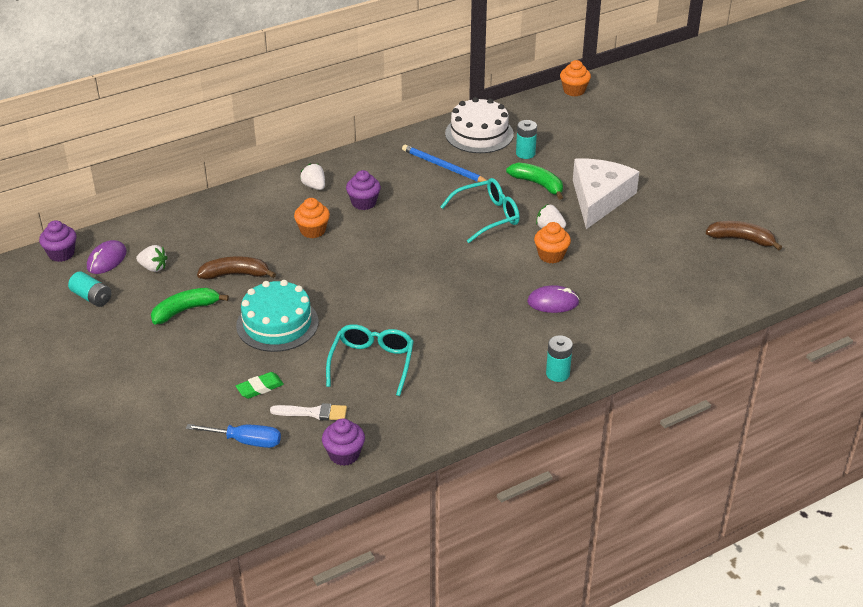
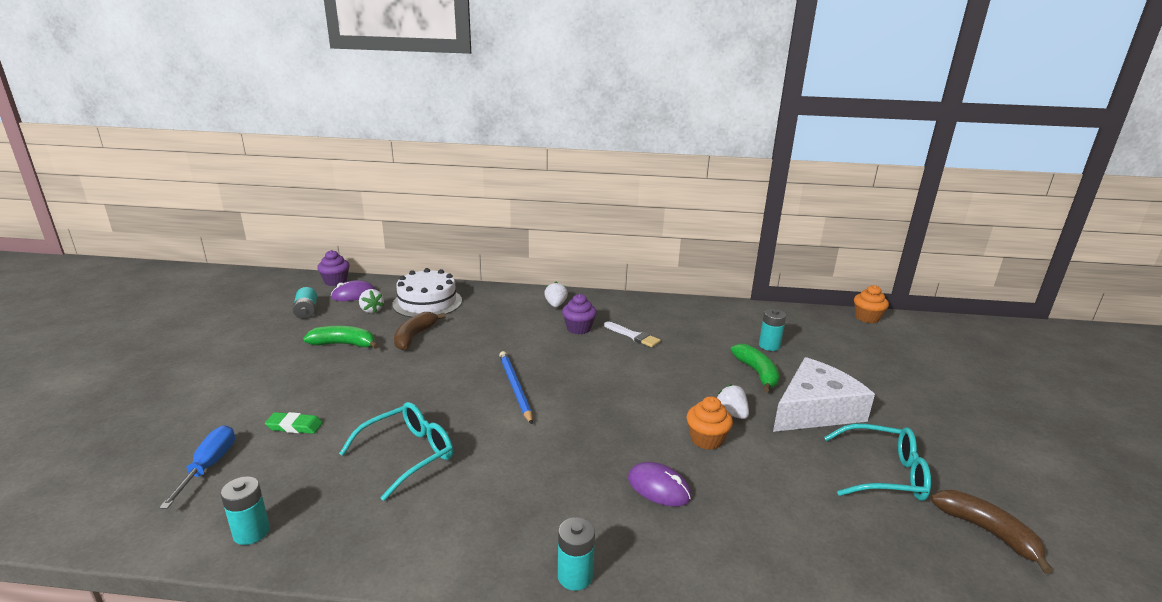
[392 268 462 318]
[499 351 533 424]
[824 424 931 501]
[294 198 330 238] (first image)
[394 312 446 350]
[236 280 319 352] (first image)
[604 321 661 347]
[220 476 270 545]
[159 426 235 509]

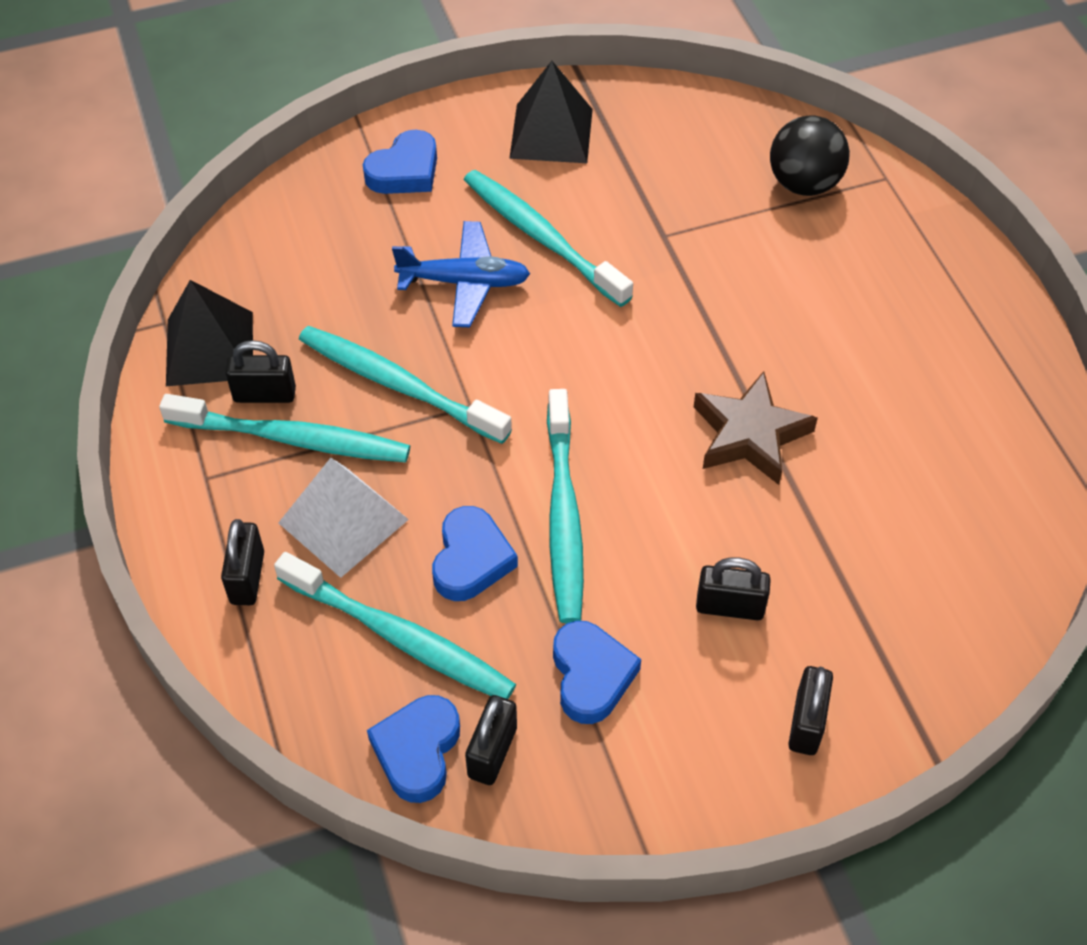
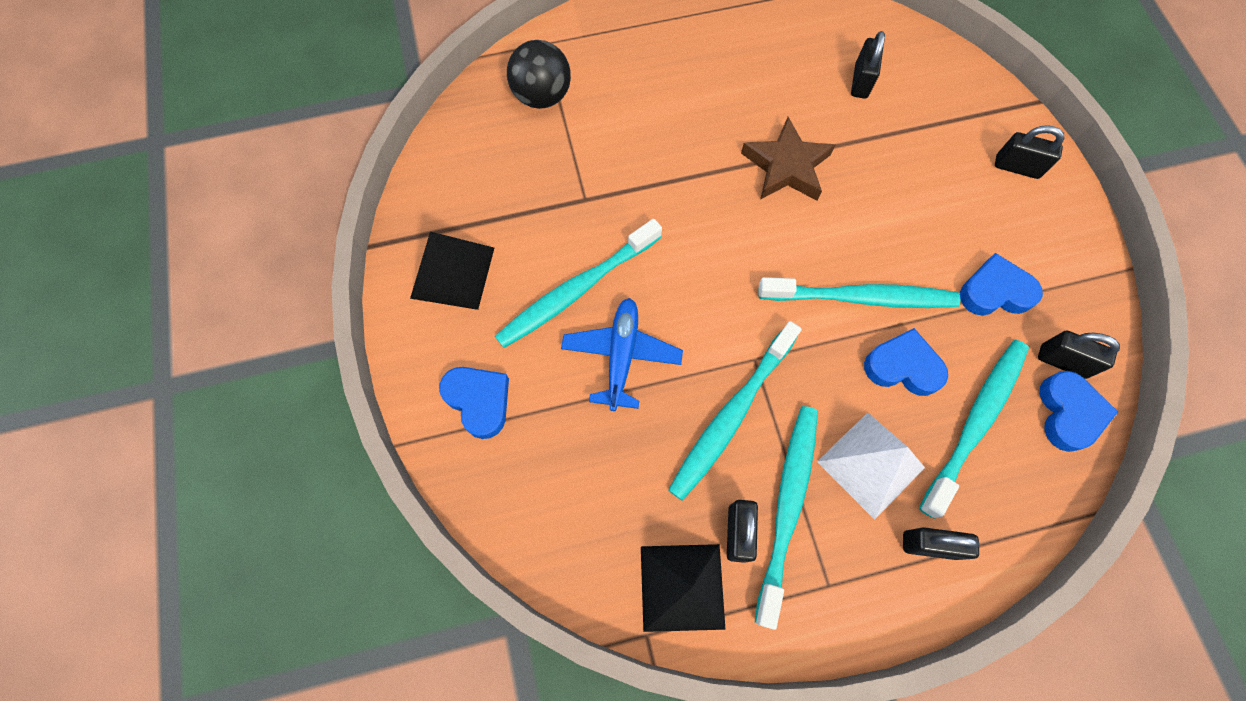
[851 31 885 99]
[1039 371 1118 452]

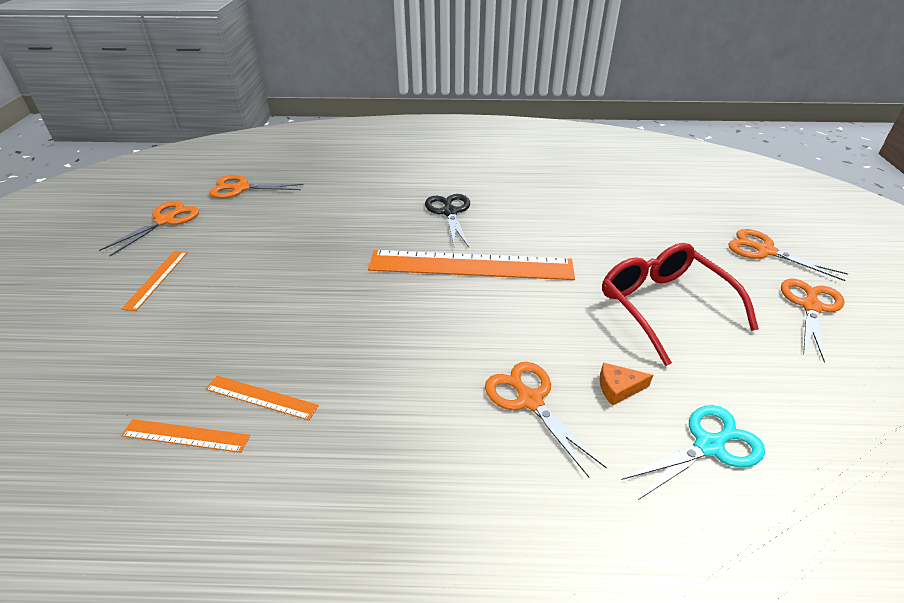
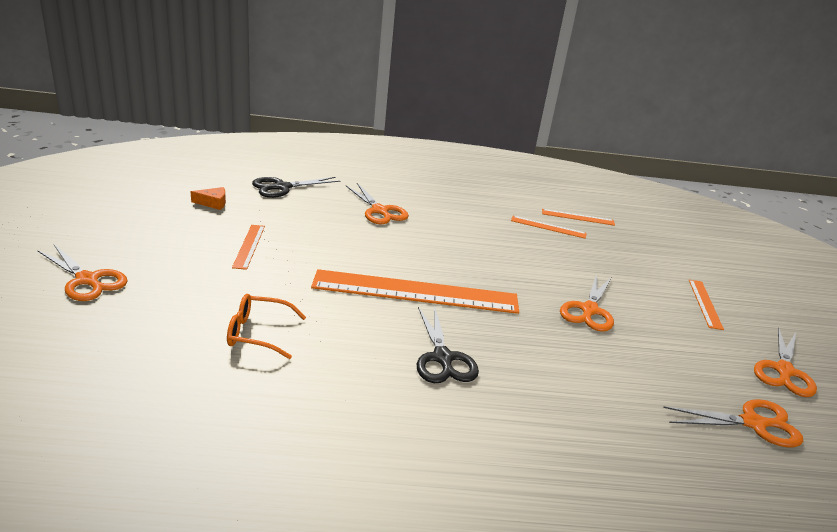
[232 225 265 270]
[560 274 614 332]
[191 187 226 210]
[252 177 340 198]
[227 294 306 359]

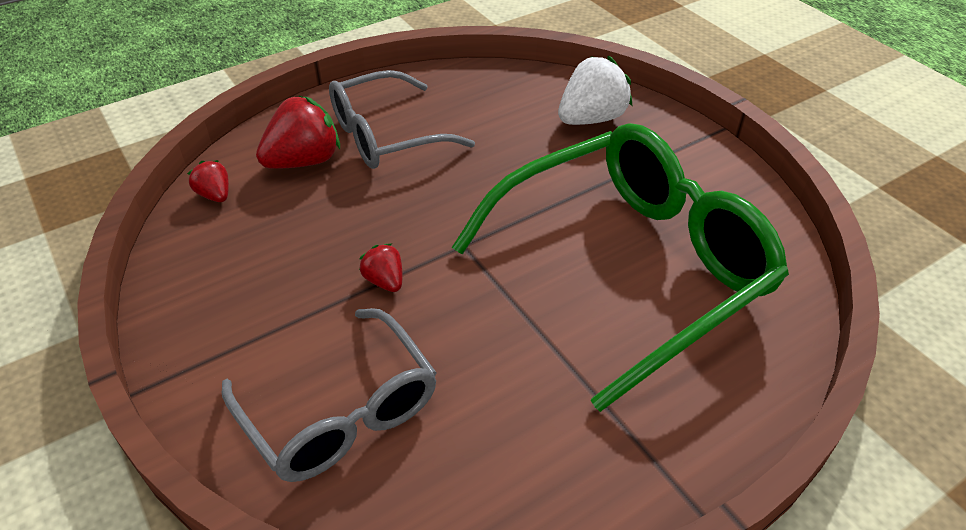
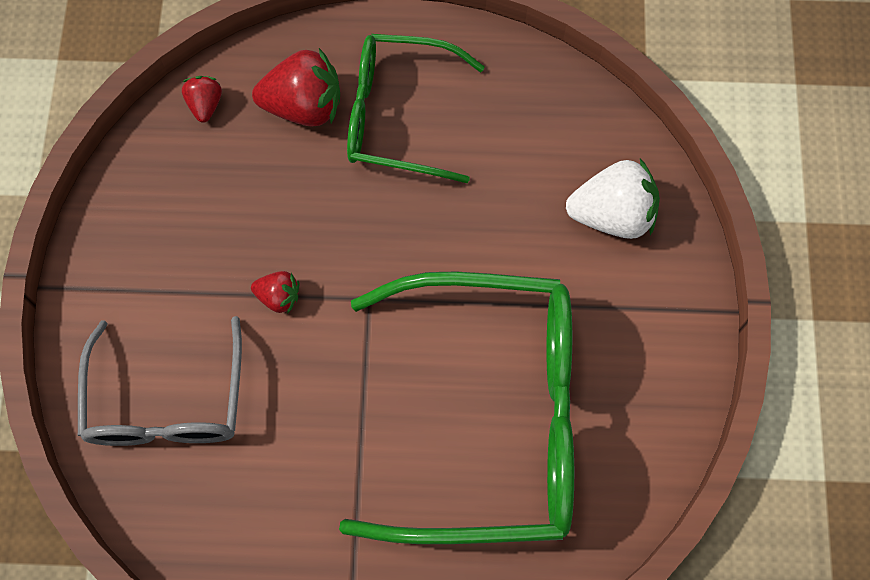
[347 34 485 183]
[251 271 299 313]

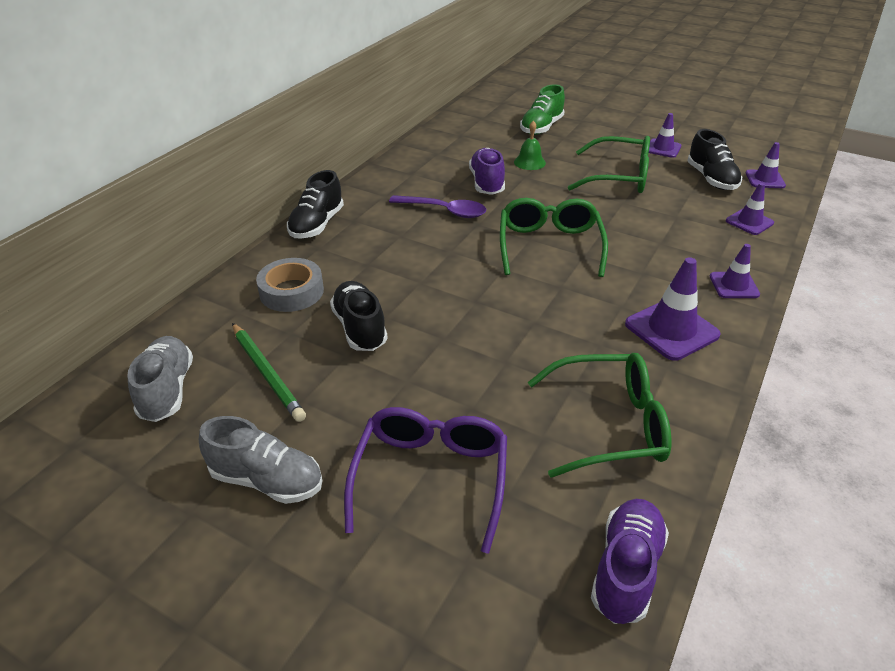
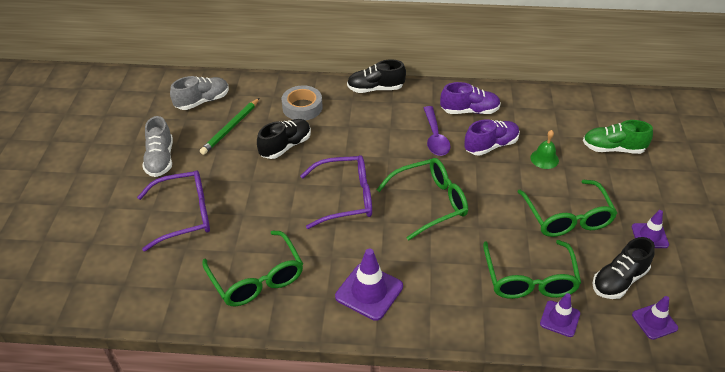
[710 244 760 298] (first image)
[440 82 501 114]
[300 155 372 229]
[483 240 581 299]

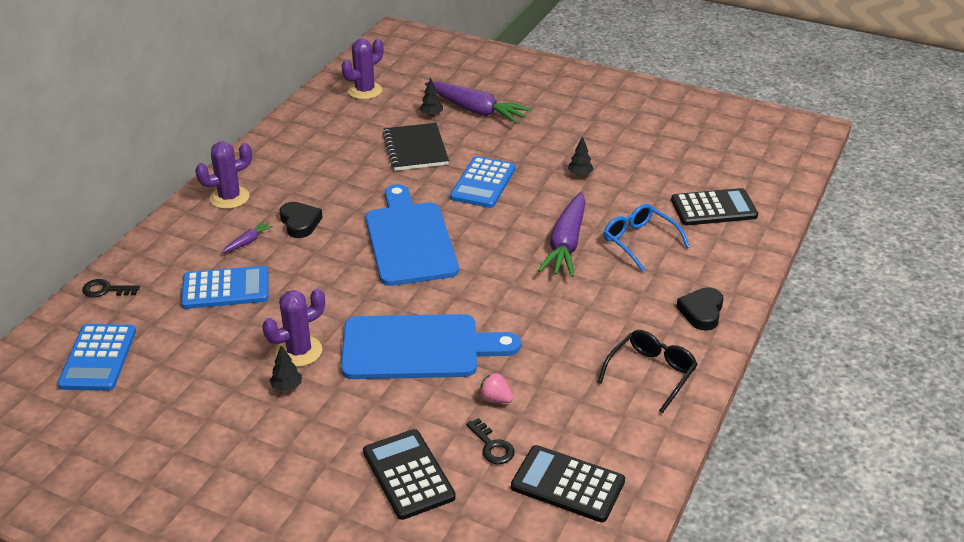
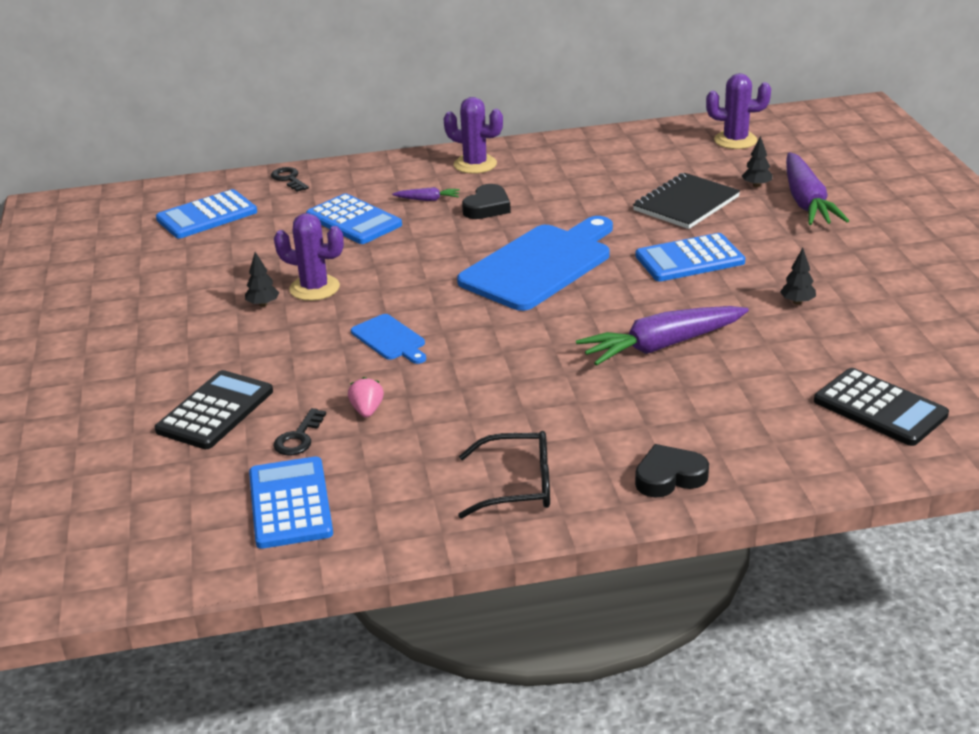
[603 204 690 272] (first image)
[351 314 426 364]
[249 457 333 549]

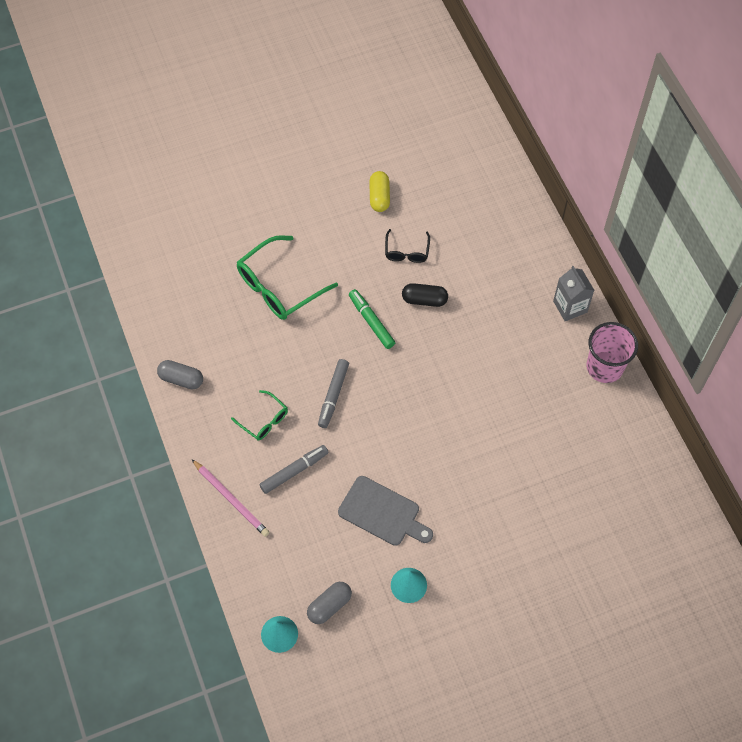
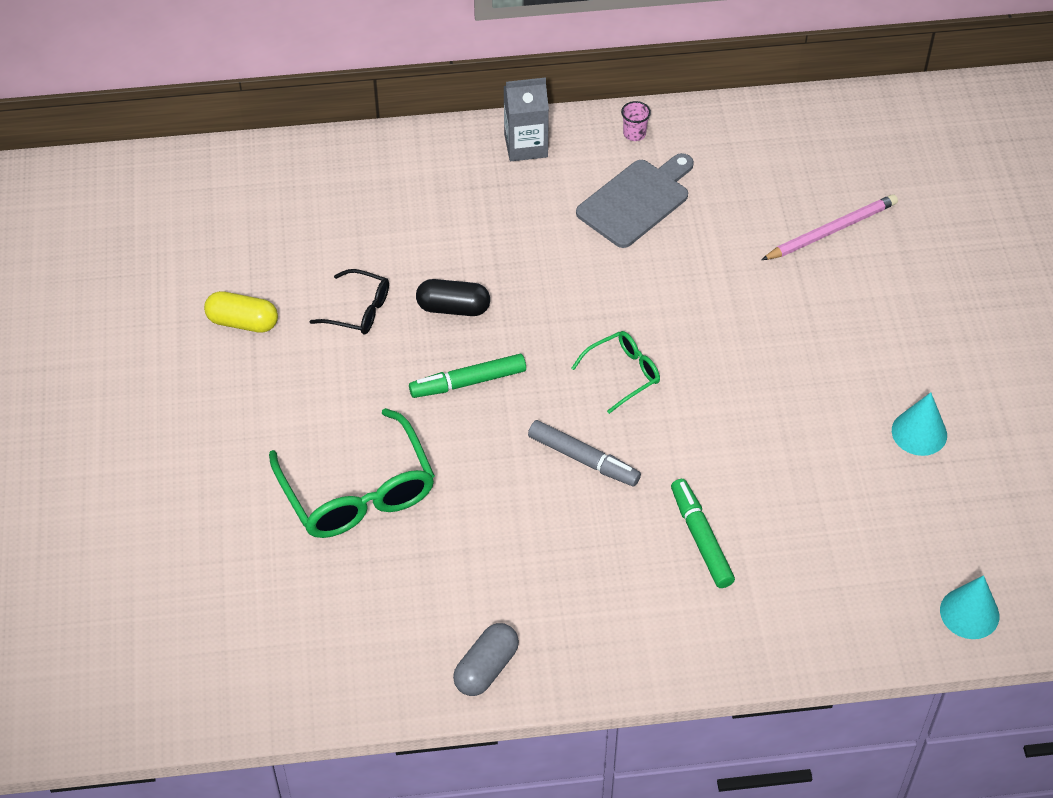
[416 279 490 316]
[621 101 651 141]
[571 331 660 414]
[671 479 735 588]
[762 194 898 260]
[576 153 694 248]
[307 582 352 624] (first image)

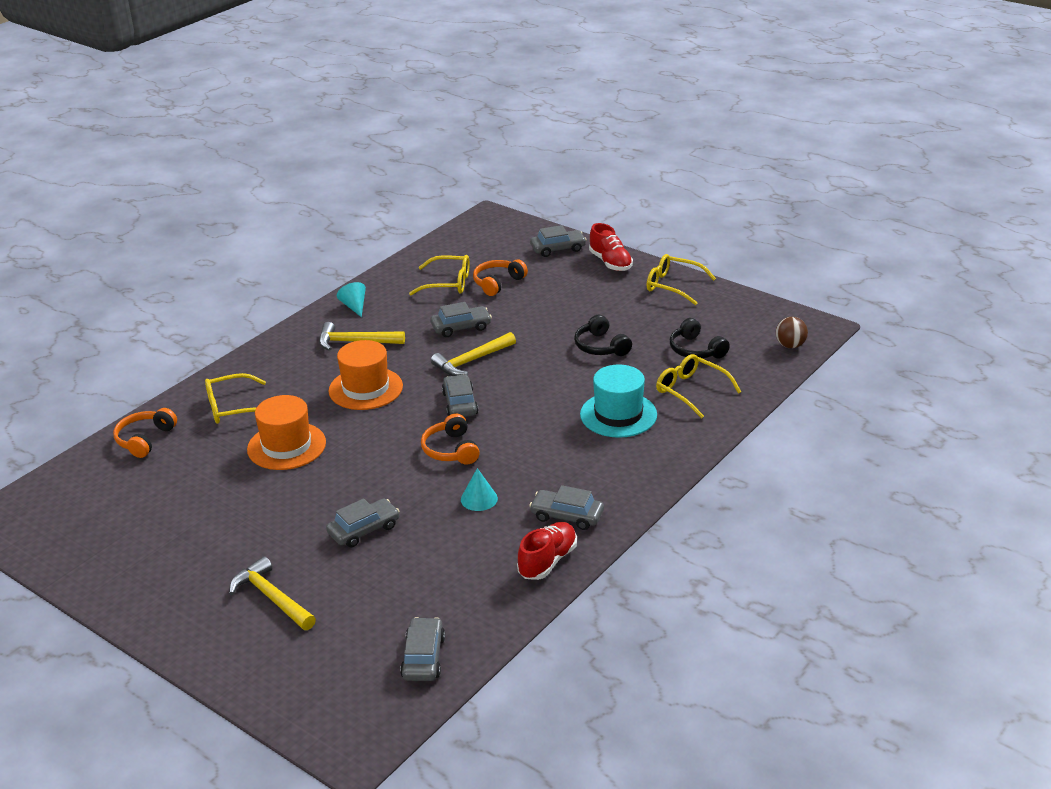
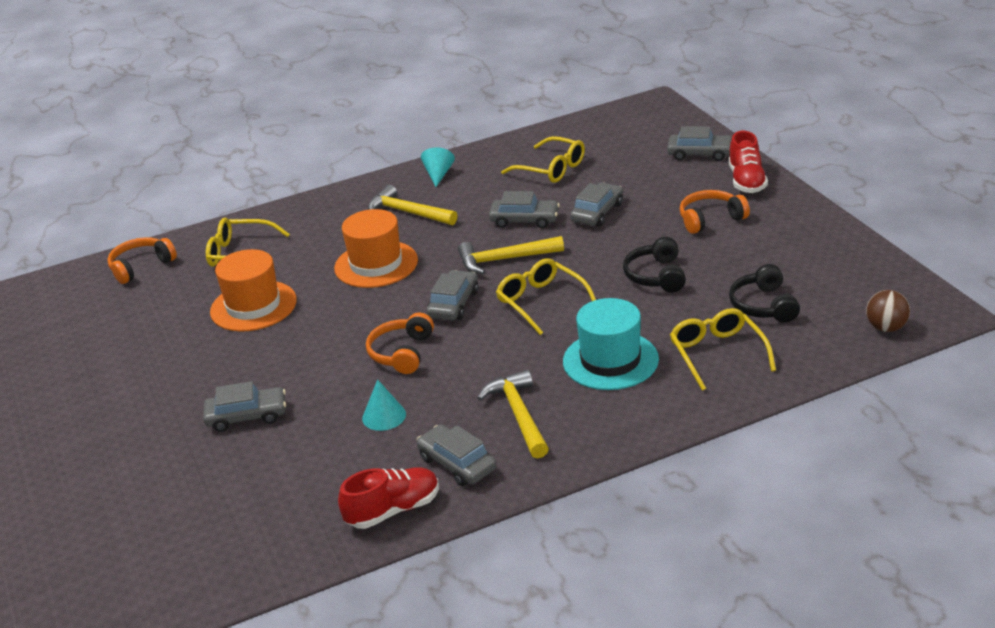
[496 258 596 335]
[680 190 750 234]
[477 369 549 459]
[570 182 623 226]

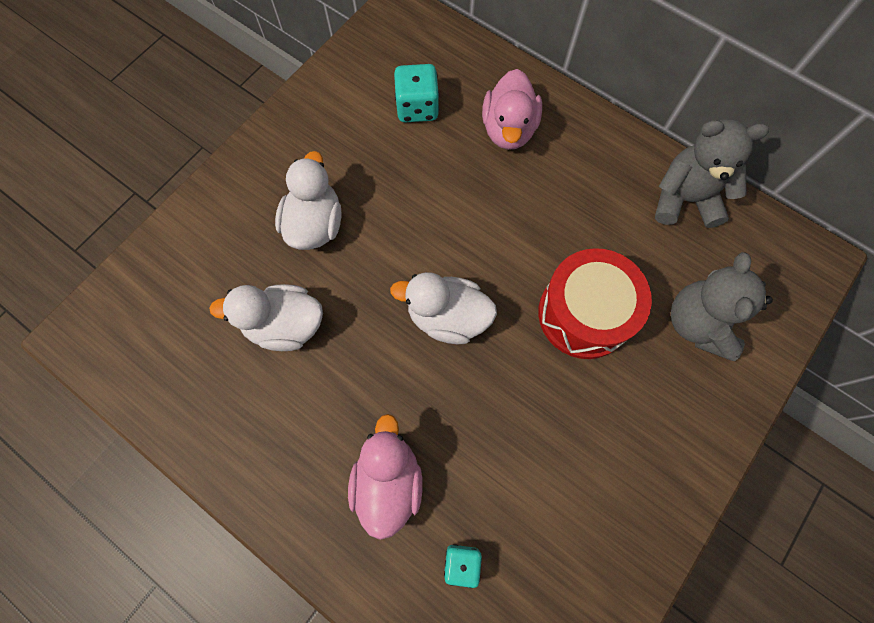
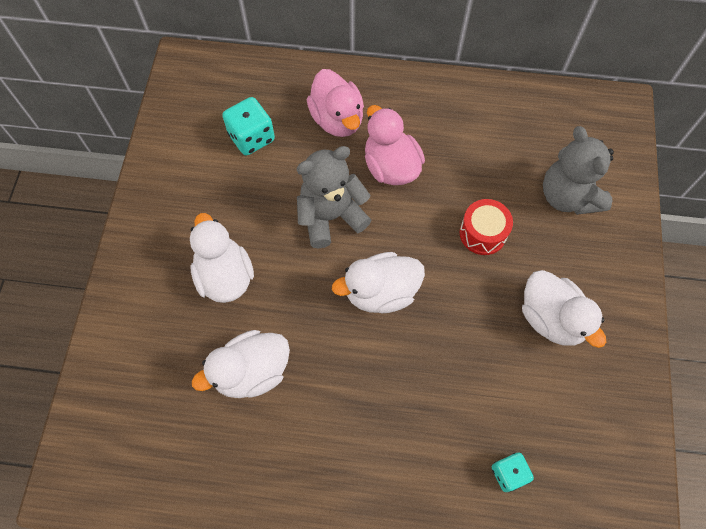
[297 146 371 248]
[460 199 513 255]
[365 105 425 185]
[522 270 606 348]

